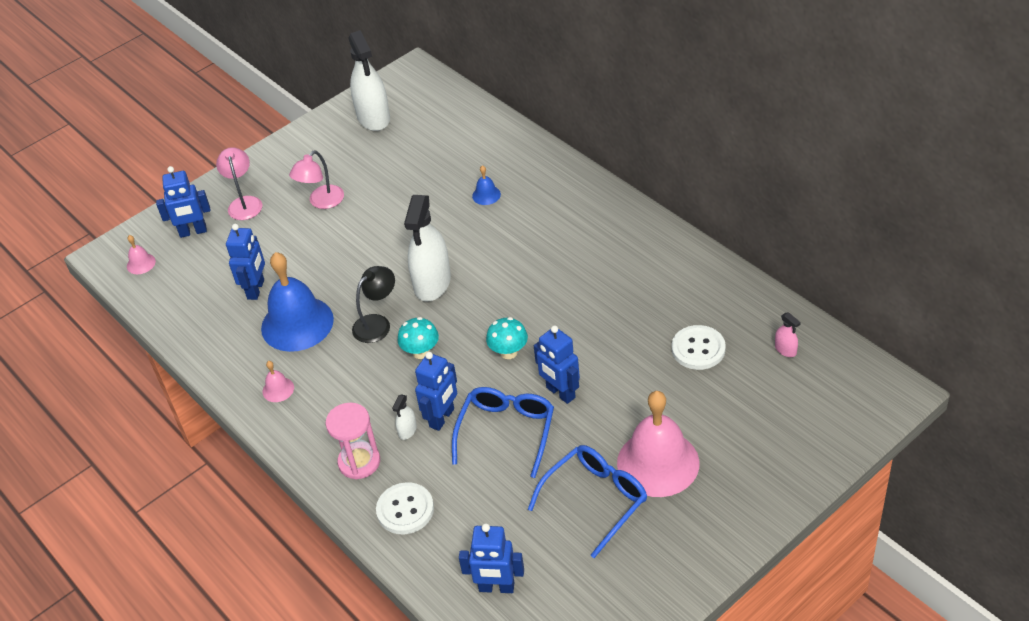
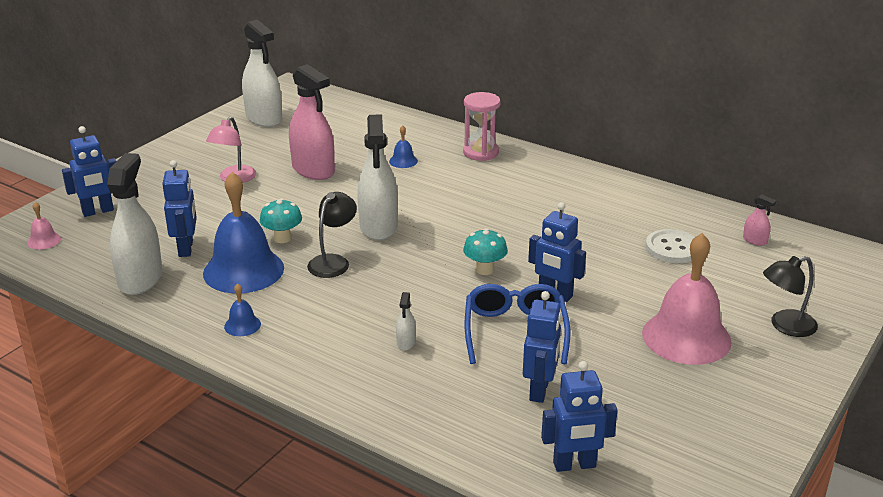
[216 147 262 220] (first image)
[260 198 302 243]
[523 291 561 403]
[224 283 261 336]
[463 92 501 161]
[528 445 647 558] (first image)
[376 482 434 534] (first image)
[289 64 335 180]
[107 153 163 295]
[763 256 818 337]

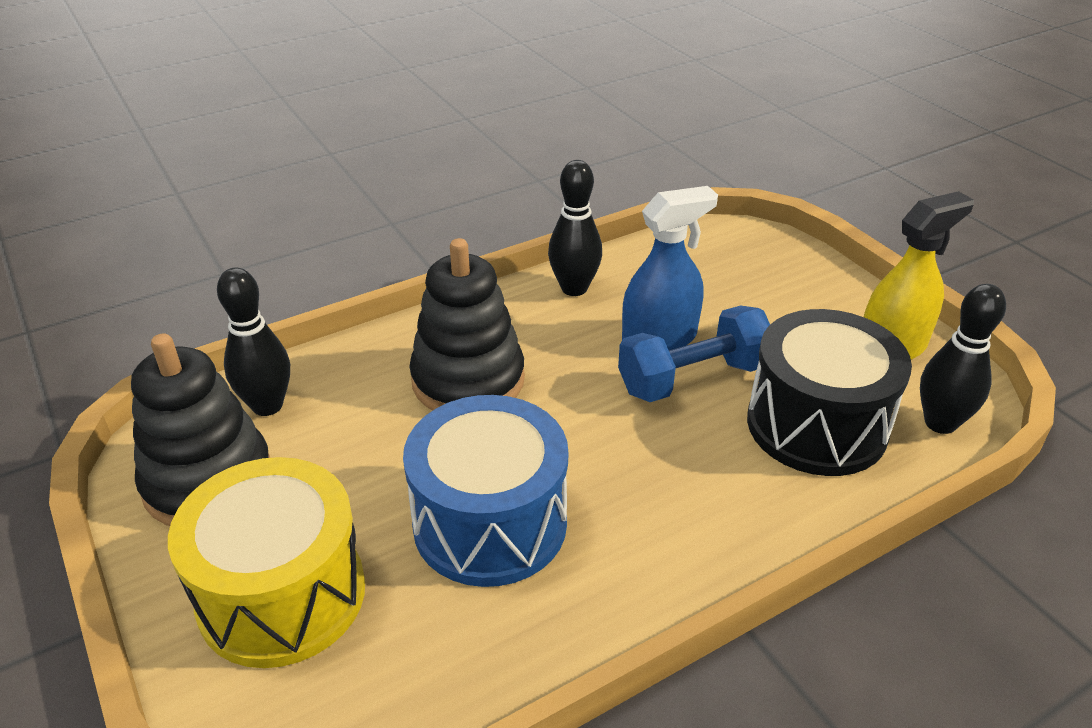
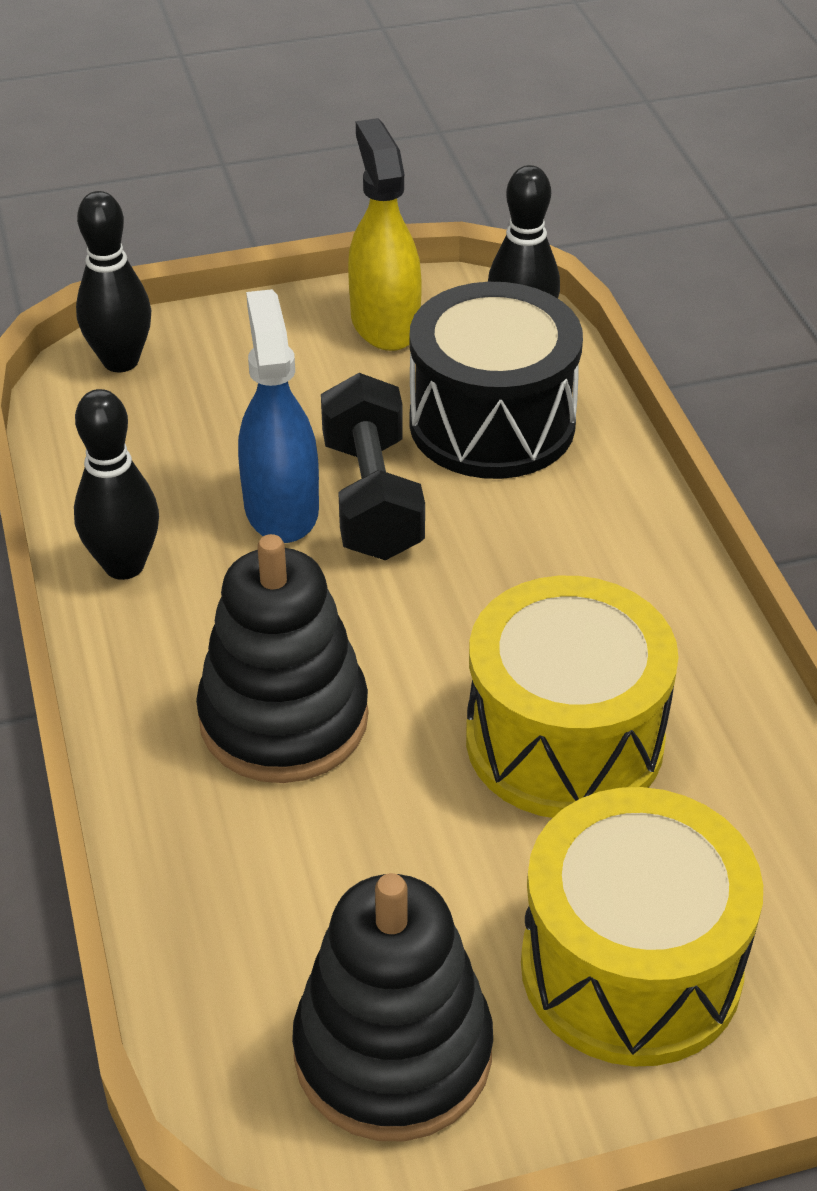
[76 191 151 373]
[321 373 425 560]
[466 576 679 818]

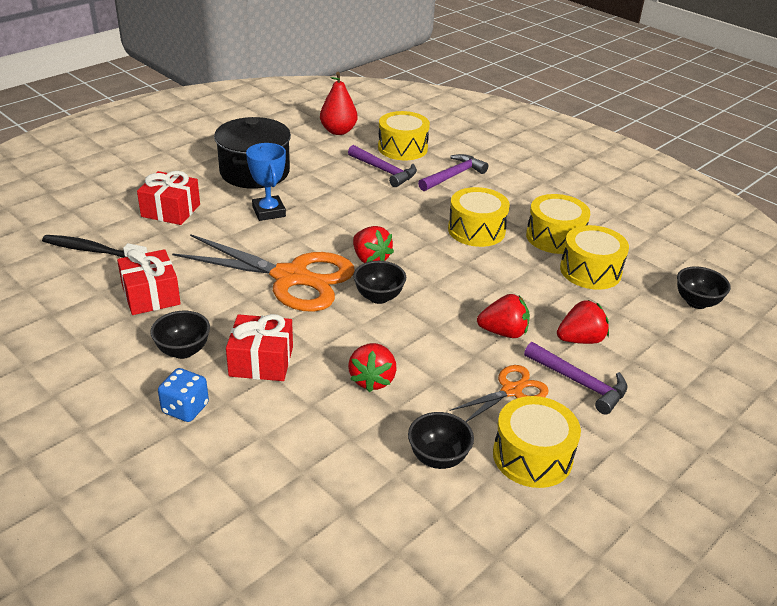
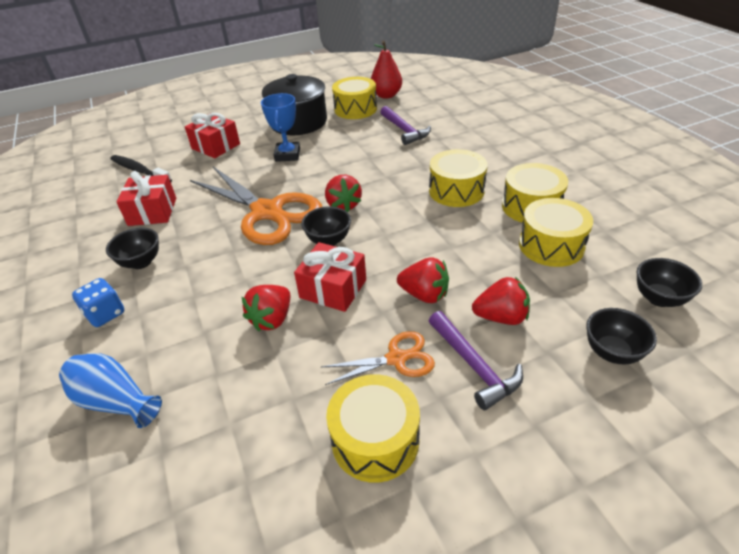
[332 77 377 119]
[418 154 488 191] (first image)
[294 242 366 312]
[586 308 657 365]
[59 354 162 428]

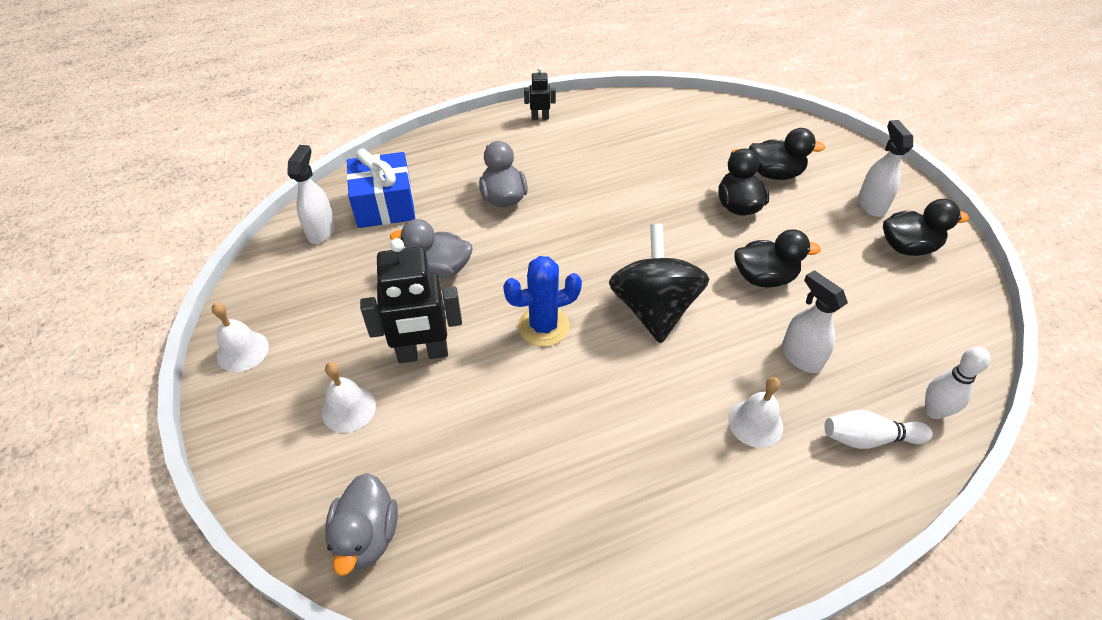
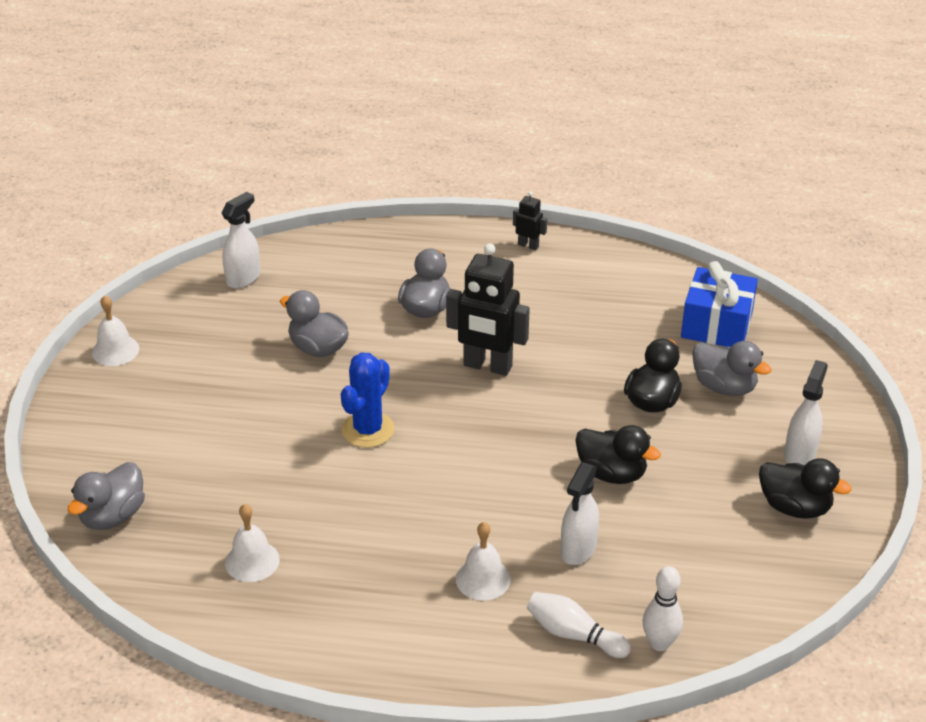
[692 341 772 396]
[681 261 758 347]
[609 224 709 343] (first image)
[446 243 530 376]
[341 352 395 448]
[561 462 599 565]
[225 504 280 582]

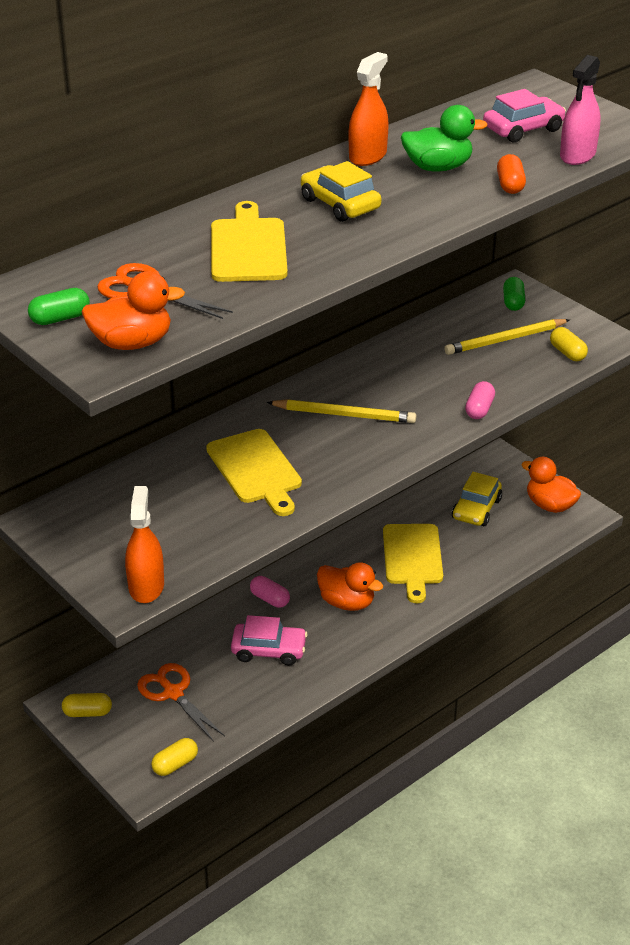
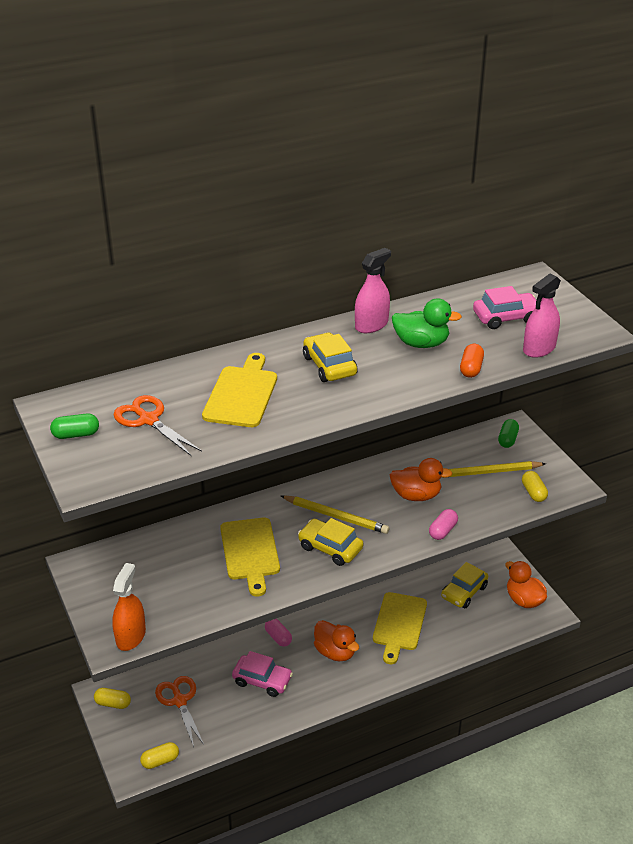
[355 248 391 333]
[390 458 453 501]
[298 518 364 566]

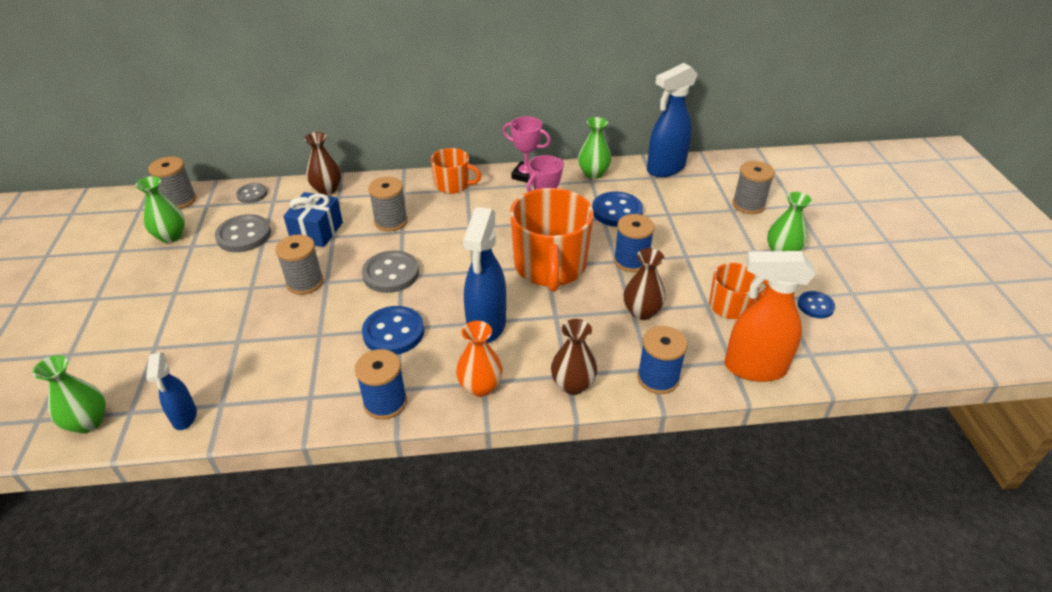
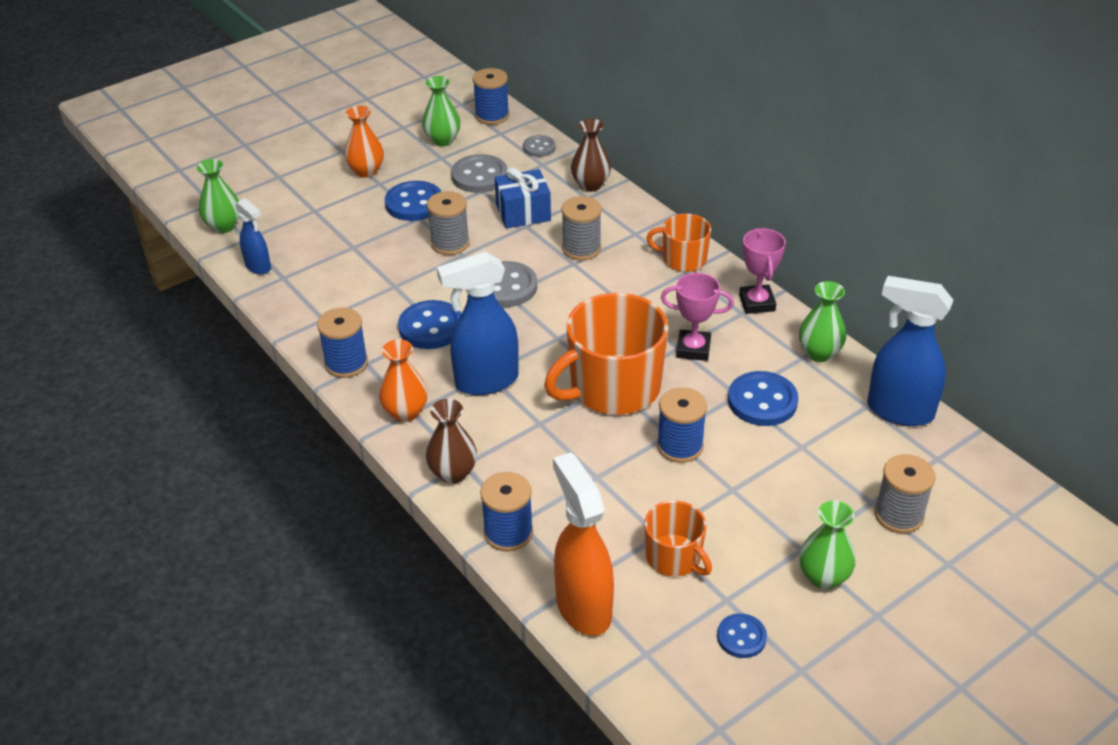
[647 214 711 272]
[473 68 509 125]
[624 248 666 320] (first image)
[235 198 271 275]
[344 106 384 178]
[385 181 441 221]

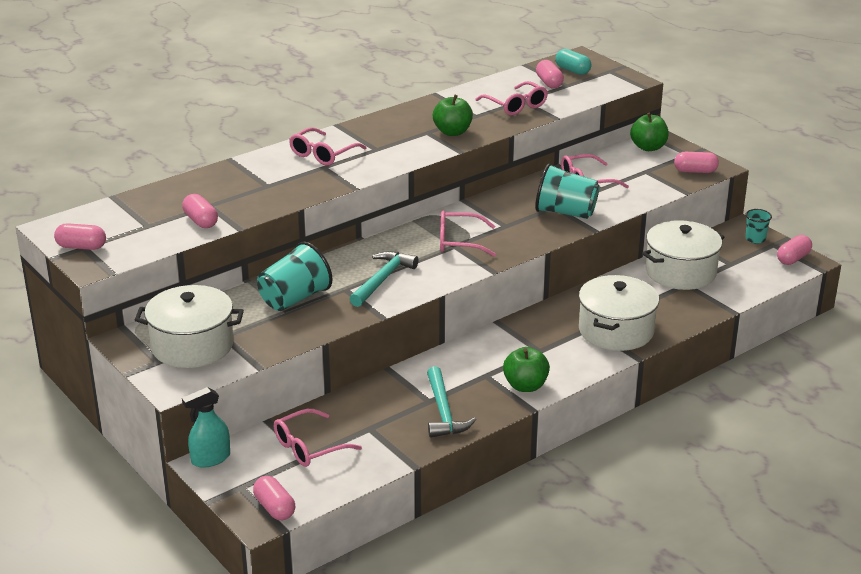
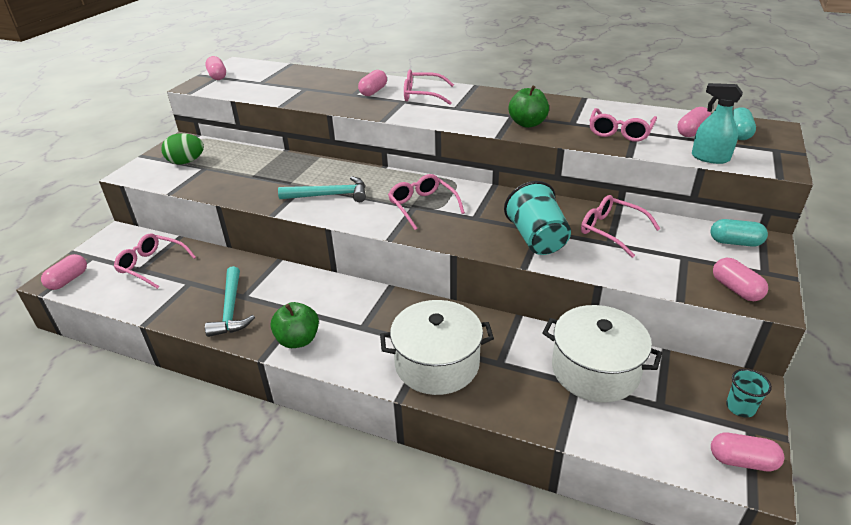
[710 219 768 247]
[358 70 387 96]
[257 242 332 311] (first image)
[161 133 204 164]
[205 266 255 337]
[692 83 743 164]

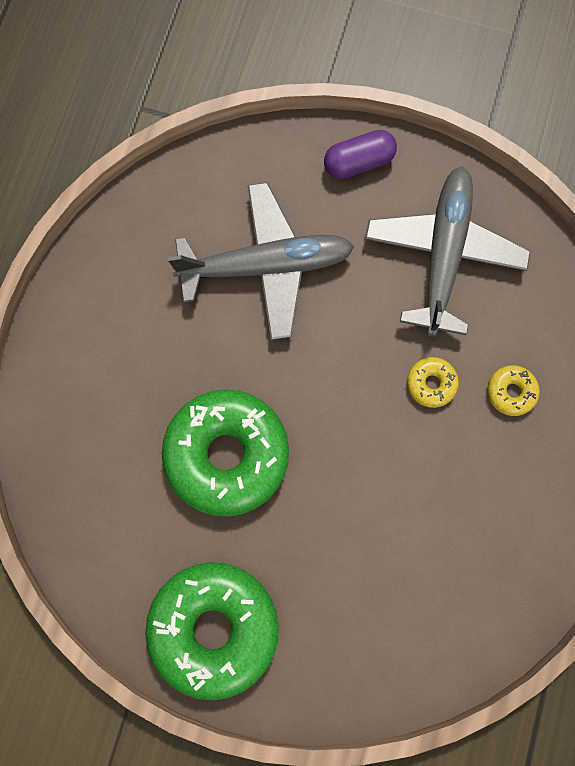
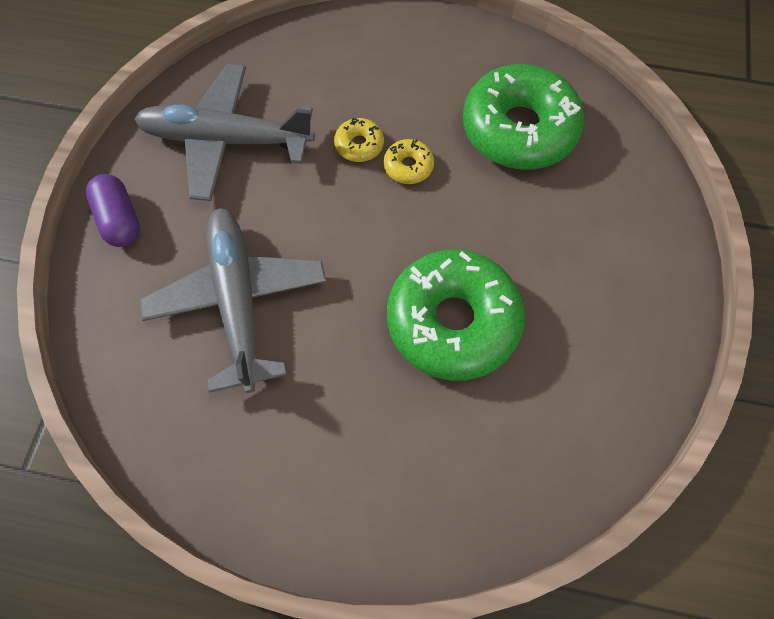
[384 139 434 184]
[463 64 584 170]

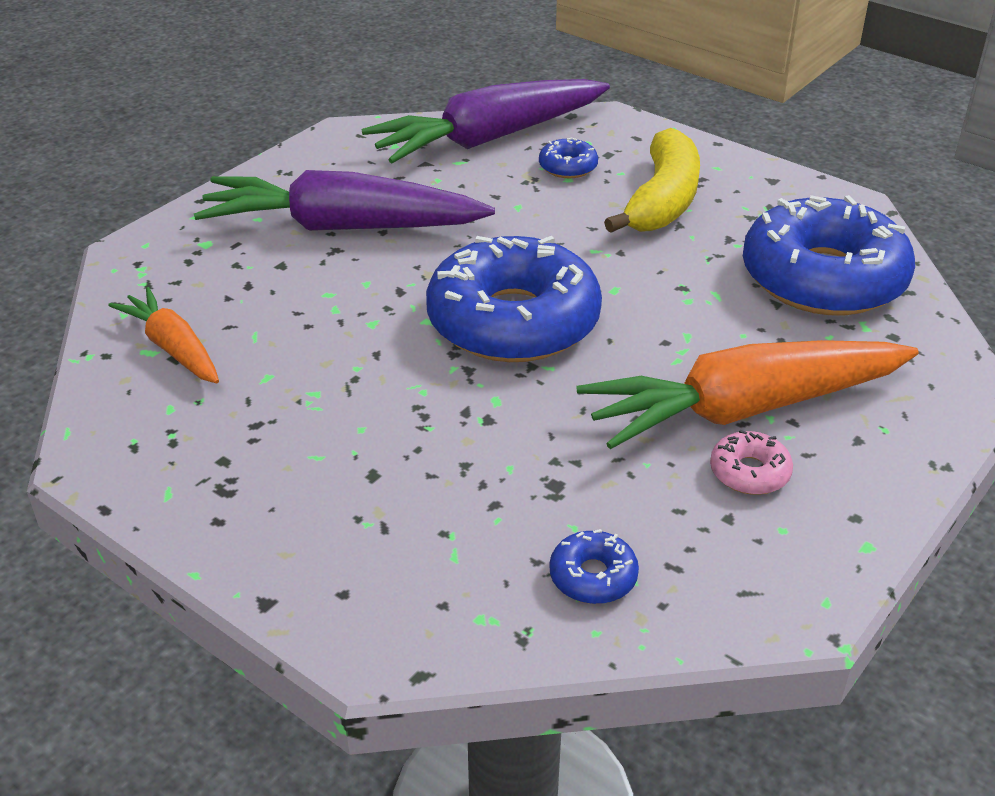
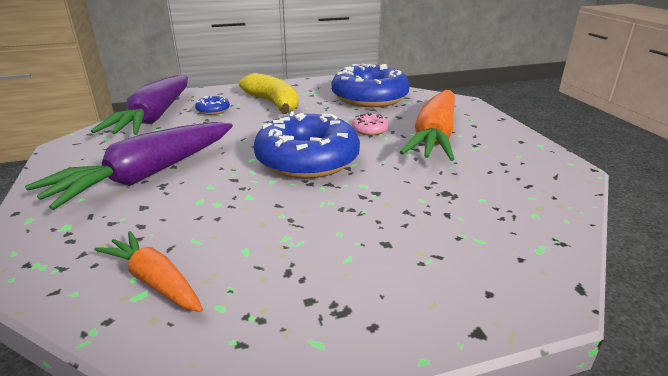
[94 231 203 312]
[352 112 389 135]
[549 529 639 604] (first image)

